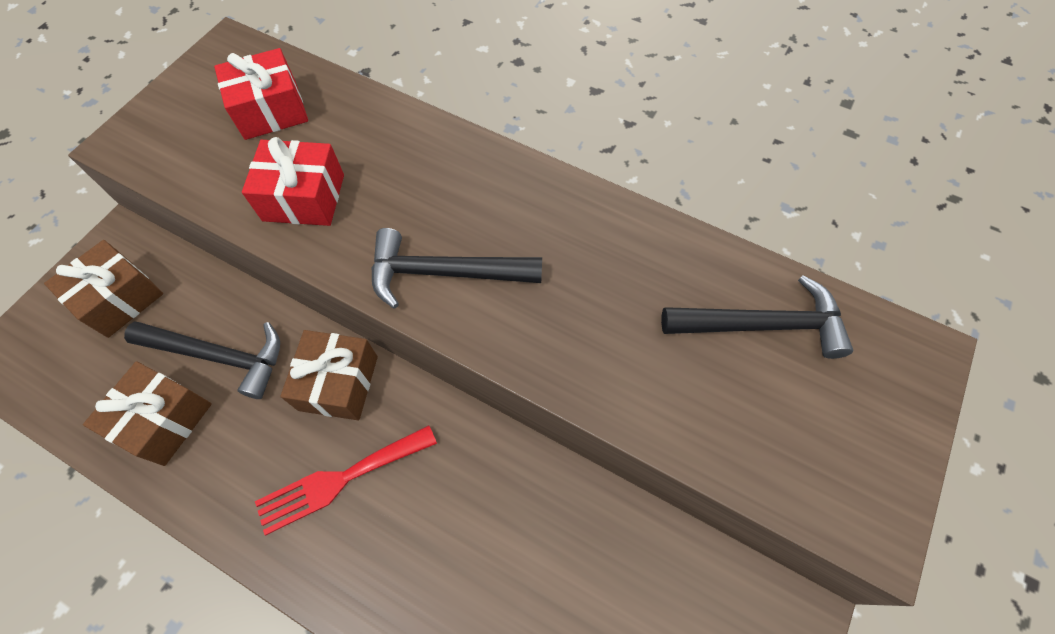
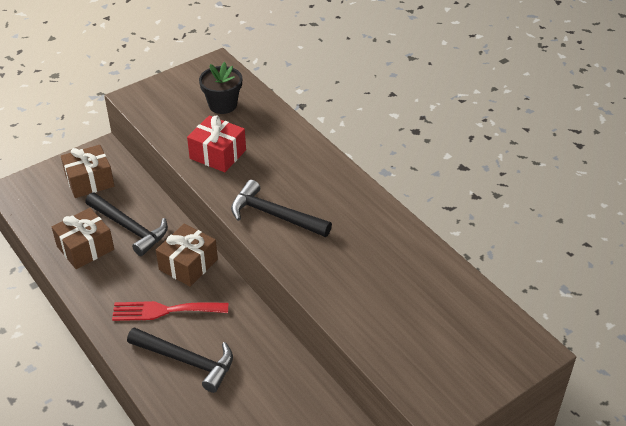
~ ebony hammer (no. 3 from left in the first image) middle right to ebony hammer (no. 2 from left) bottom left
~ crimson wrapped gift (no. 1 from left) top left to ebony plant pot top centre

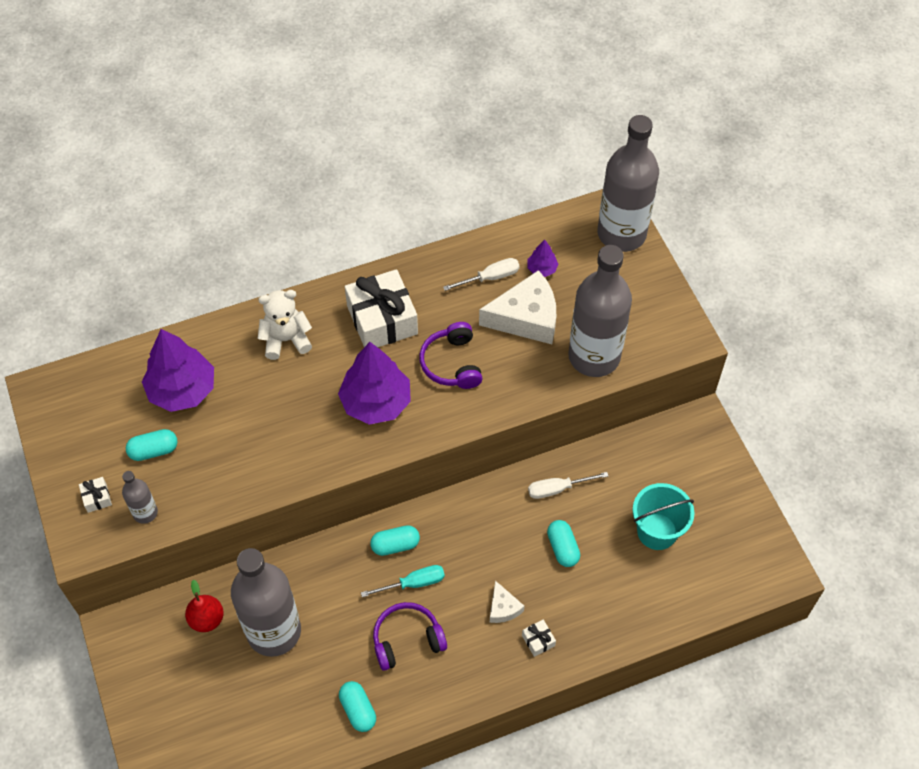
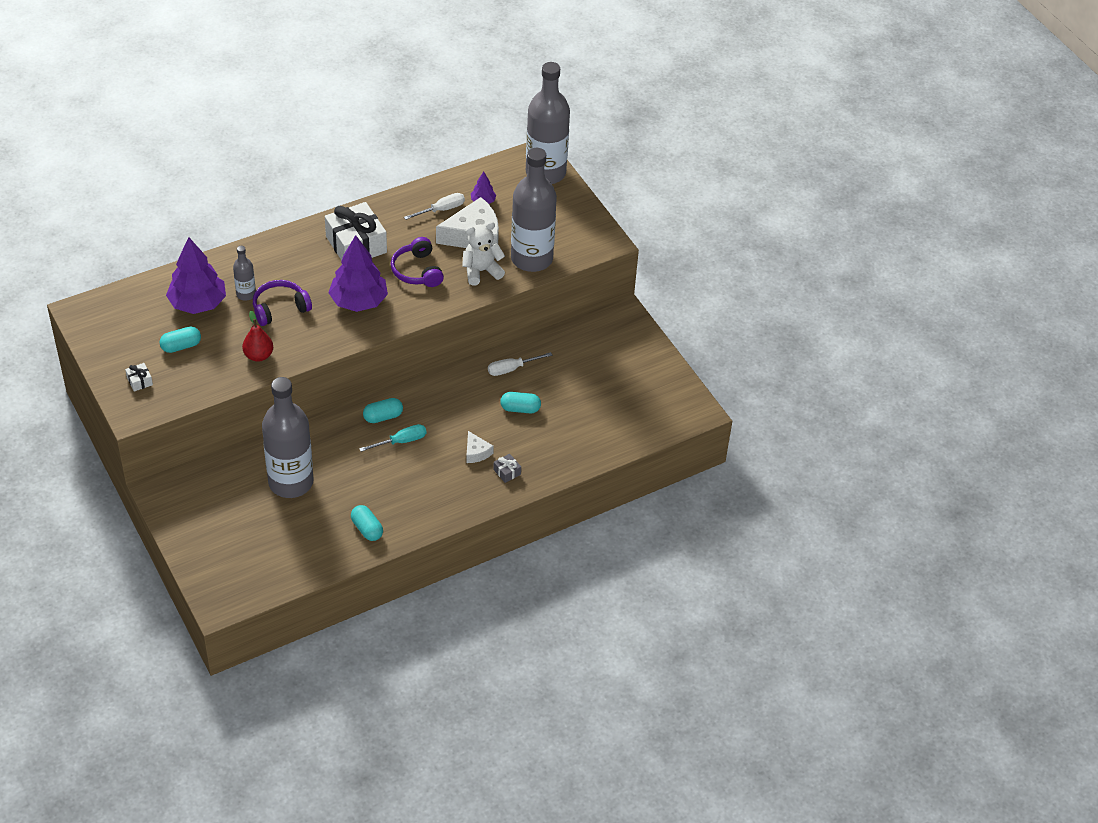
- teal pail bottom right
~ gray flask (no. 1 from left) middle left to top left
~ crimson toy pear bottom left to middle left
~ snow-white teddy middle left to top centre
~ violet over-ear headphones (no. 1 from left) bottom centre to middle left
~ snow-white wrapped gift (no. 3 from left) bottom centre to gray wrapped gift centre
~ teal pill shape (no. 4 from left) bottom centre = centre 60 degrees counterclockwise

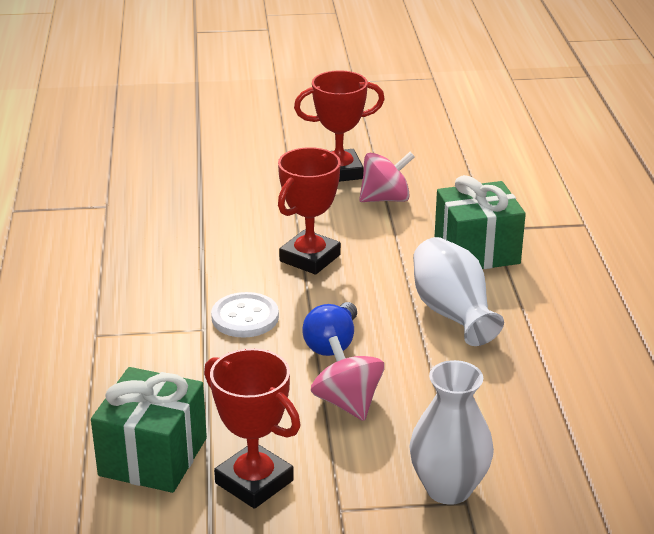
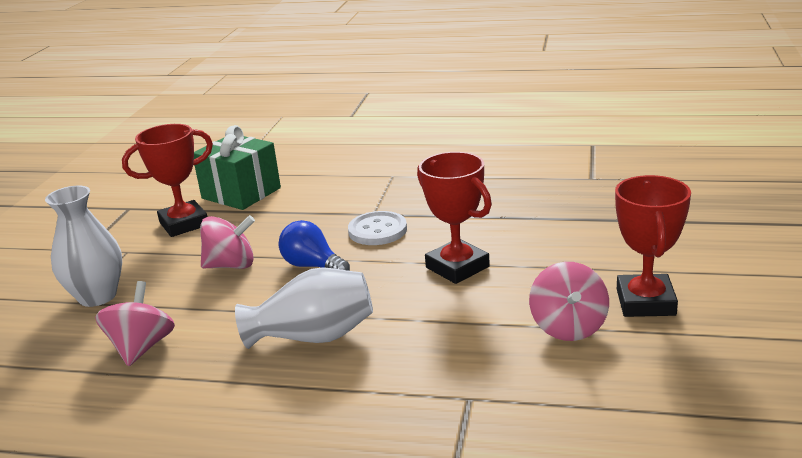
- emerald wrapped gift (no. 2 from left) middle right
+ pink whirligig (no. 1 from left) bottom left

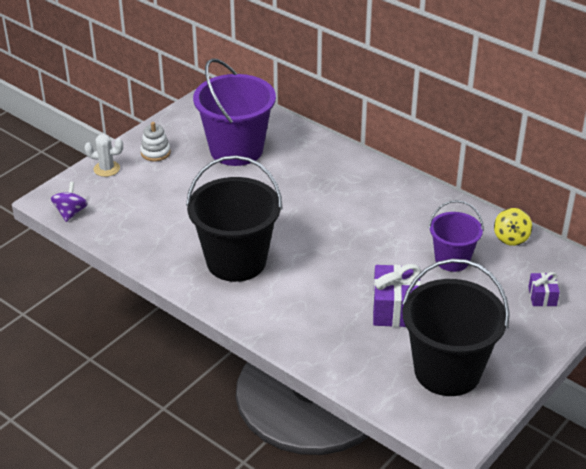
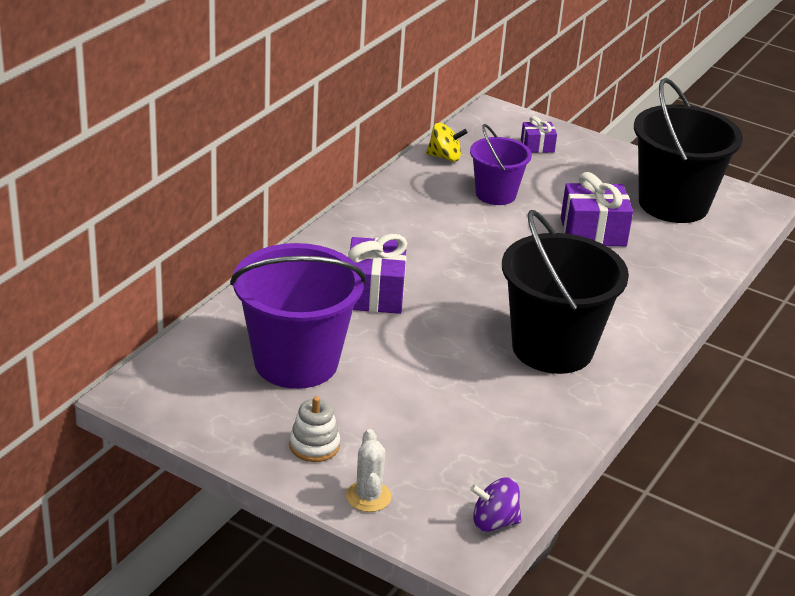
+ violet wrapped gift (no. 1 from left) centre

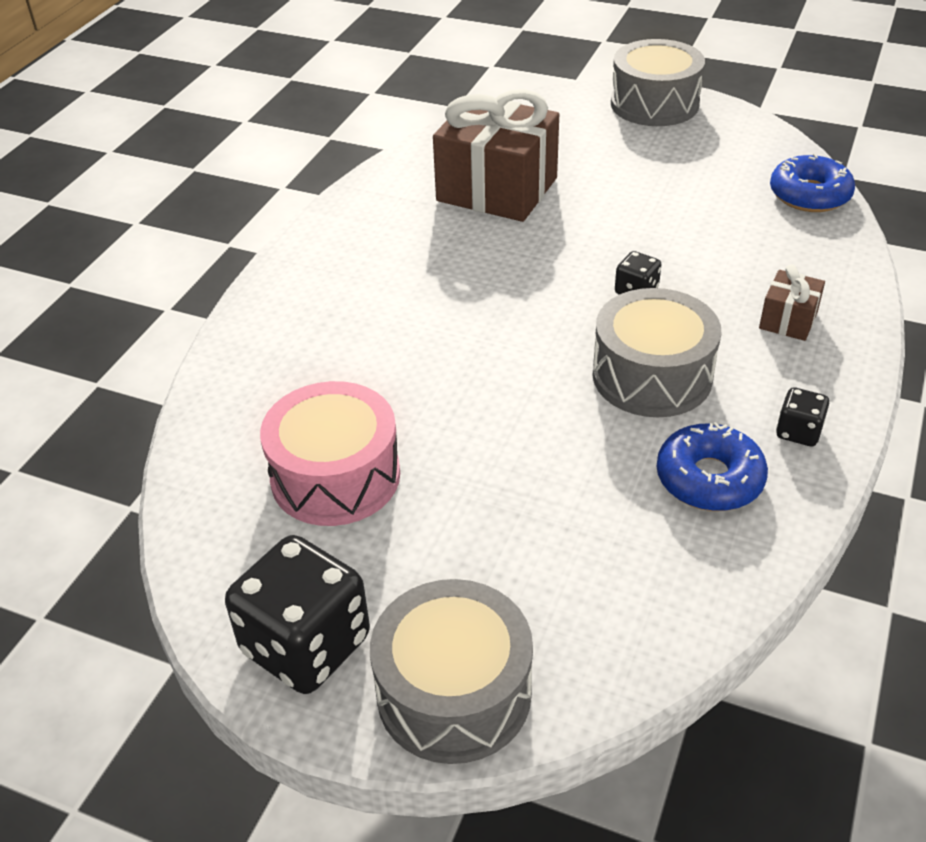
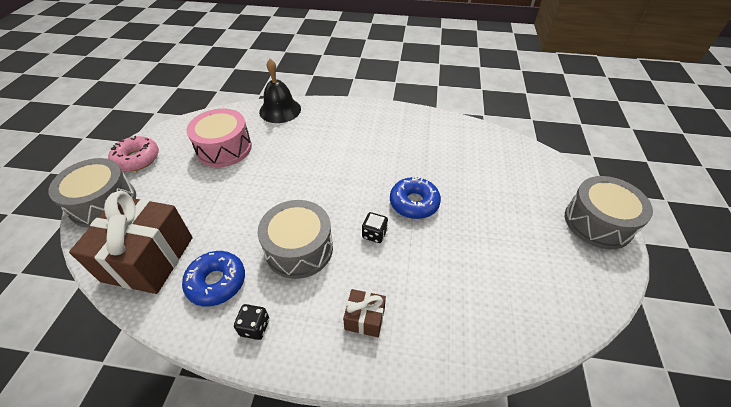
+ ebony bell top centre
~ brown wrapped gift (no. 1 from left) top centre to middle left
~ cobalt donut (no. 2 from left) top right to centre
~ ebony game die (no. 1 from left) bottom left to pink donut middle left

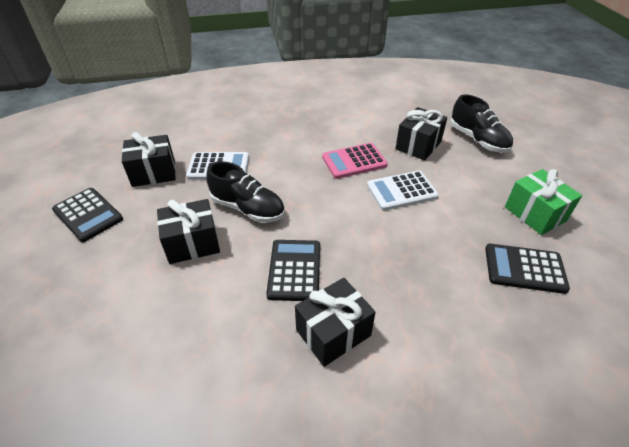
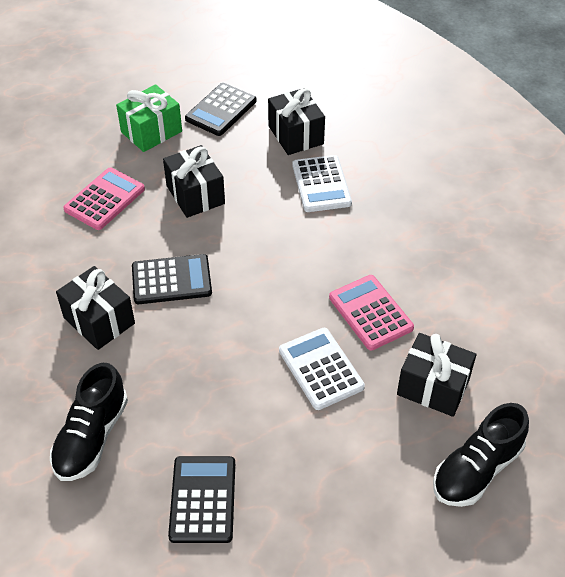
+ pink pocket calculator (no. 1 from left) middle left
~ ebony sneaker (no. 1 from left) centre to bottom left
~ emerald wrapped gift middle right to top left

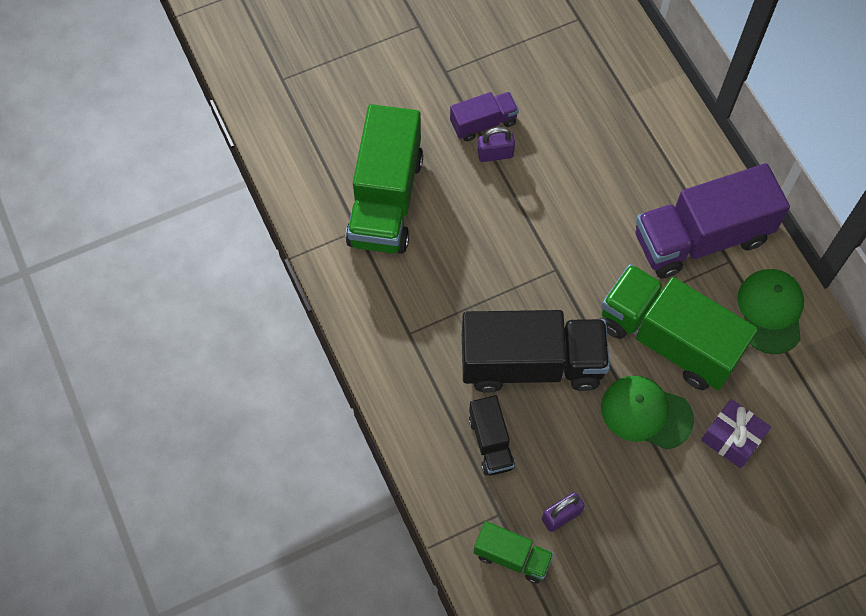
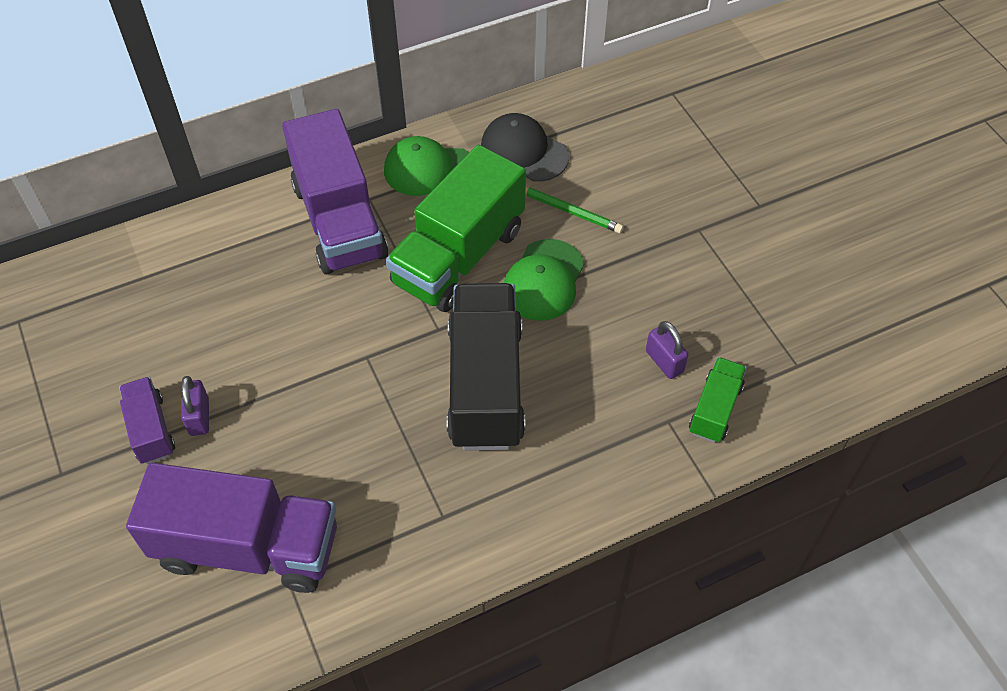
- ebony toy truck (no. 1 from left) bottom centre
+ ebony cap top centre
~ violet wrapped gift bottom right to emerald lead pencil top centre
~ emerald toy truck (no. 1 from left) top centre to violet toy truck (no. 2 from left) bottom left

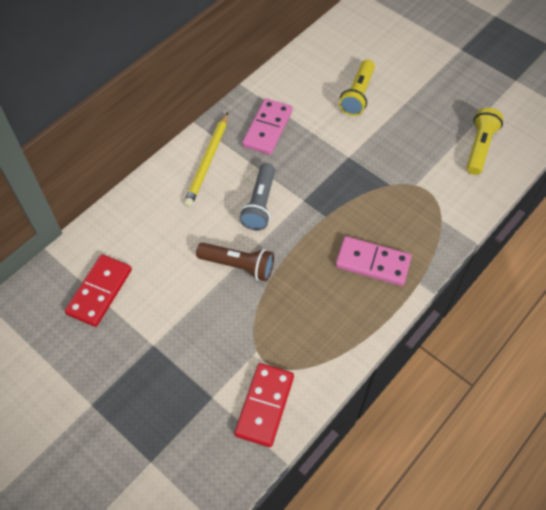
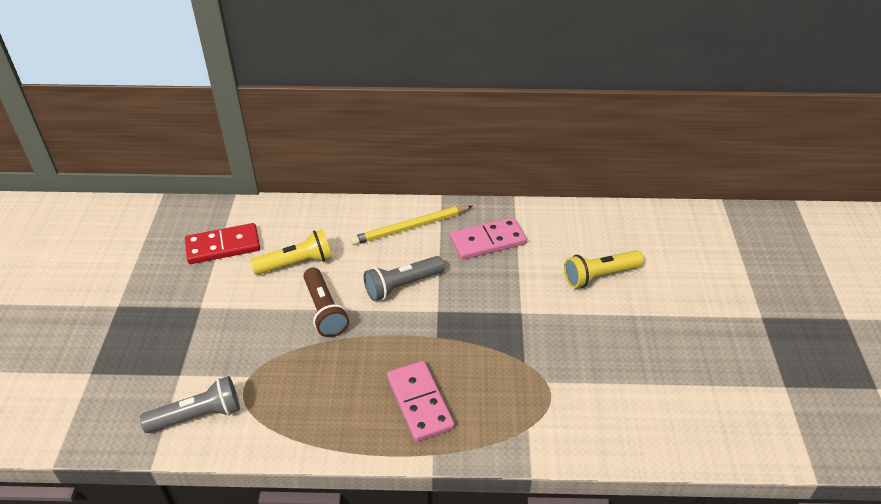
~ golden flashlight (no. 2 from left in the first image) top right to golden flashlight (no. 1 from left) middle left
~ crimson domino tile (no. 2 from left) bottom centre to gray flashlight (no. 1 from left) bottom left

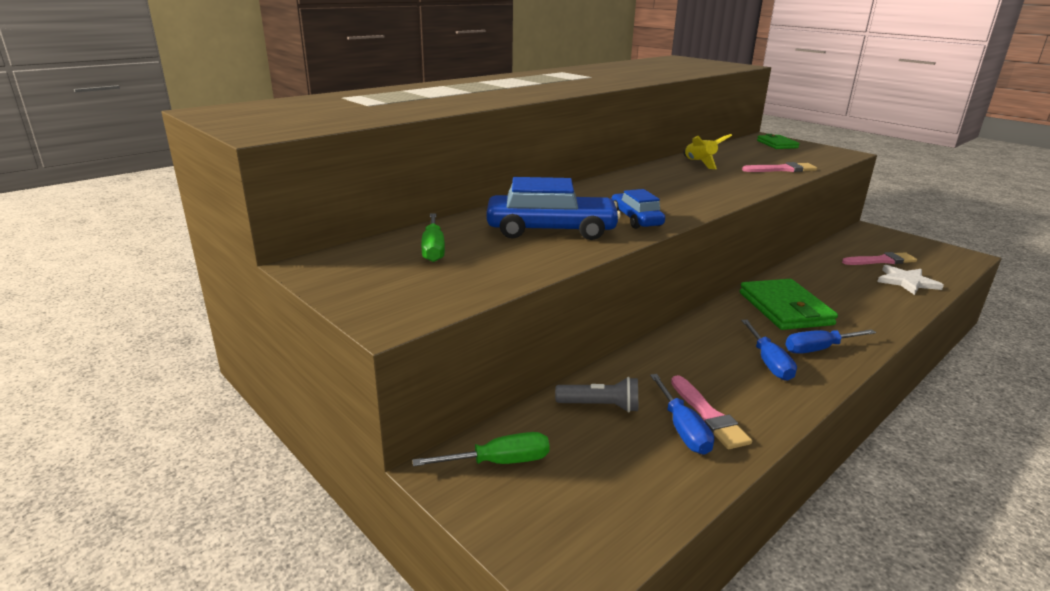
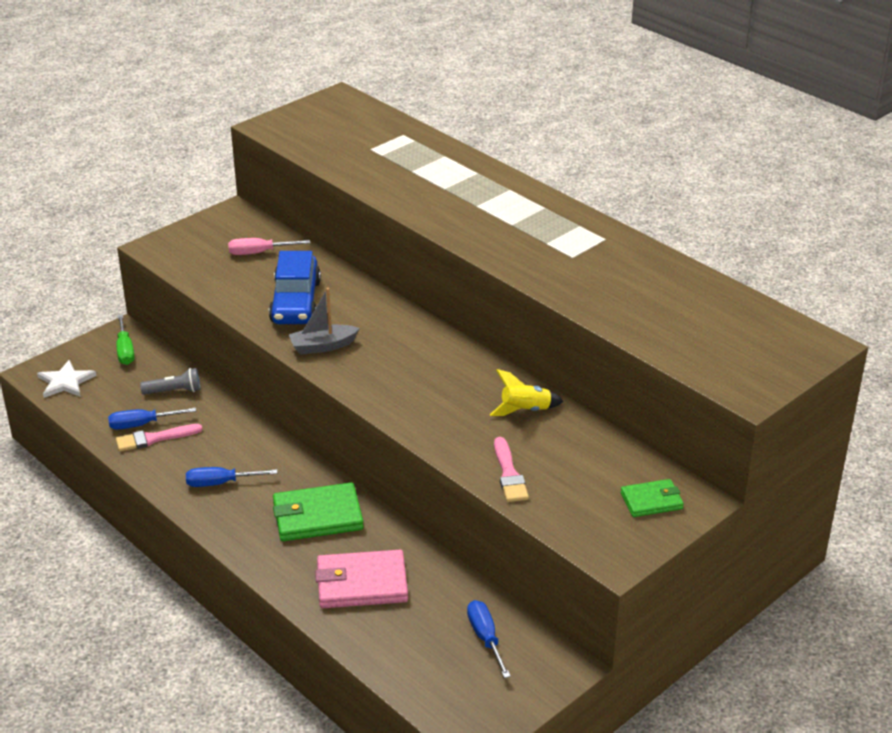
- pink paintbrush (no. 3 from left) middle right
+ pink billfold bottom centre
~ cobalt flat screwdriver (no. 3 from left) middle right to bottom centre
~ snow-white five-pointed star middle right to middle left
~ cobalt automobile (no. 2 from left) centre to gray boat centre
~ emerald flat screwdriver (no. 1 from left) centre to pink flat screwdriver middle left
~ gray flashlight bottom centre = middle left 105 degrees counterclockwise

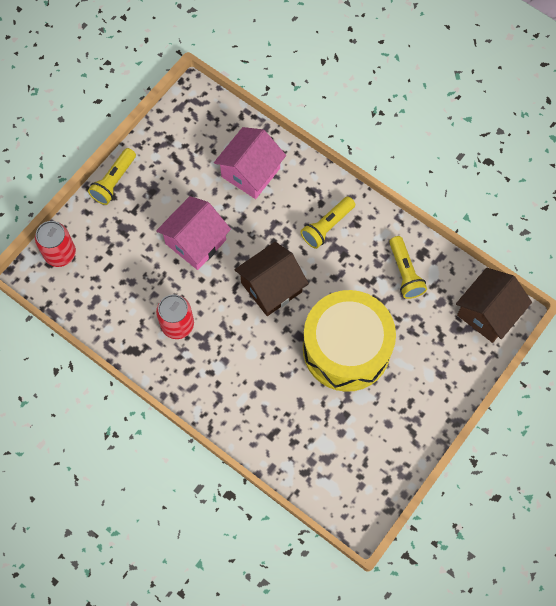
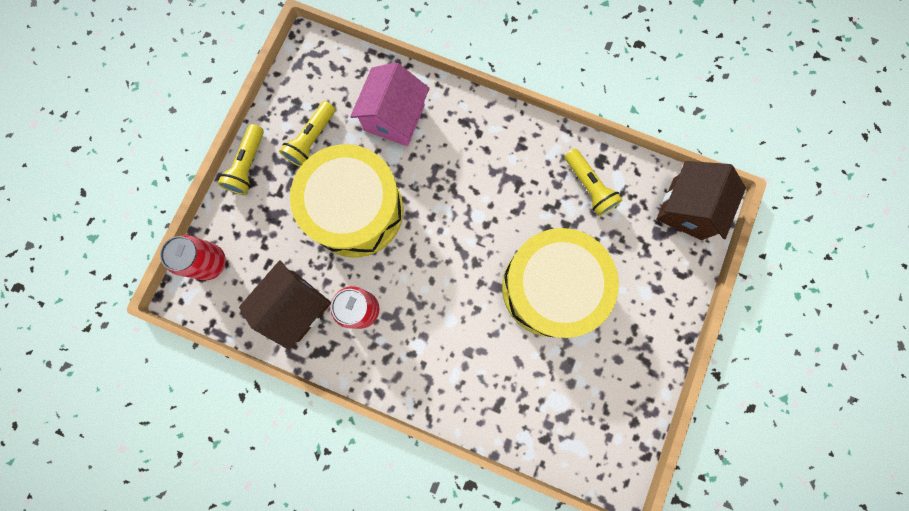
~ brown house (no. 1 from left) centre to middle left
~ golden flashlight (no. 2 from left) centre to top centre
~ pink house (no. 1 from left) centre to golden drum (no. 1 from left) centre

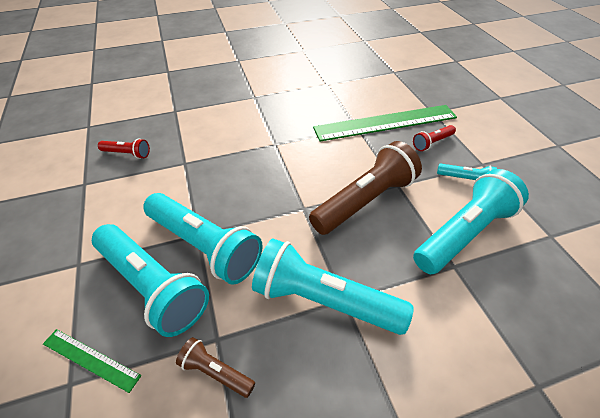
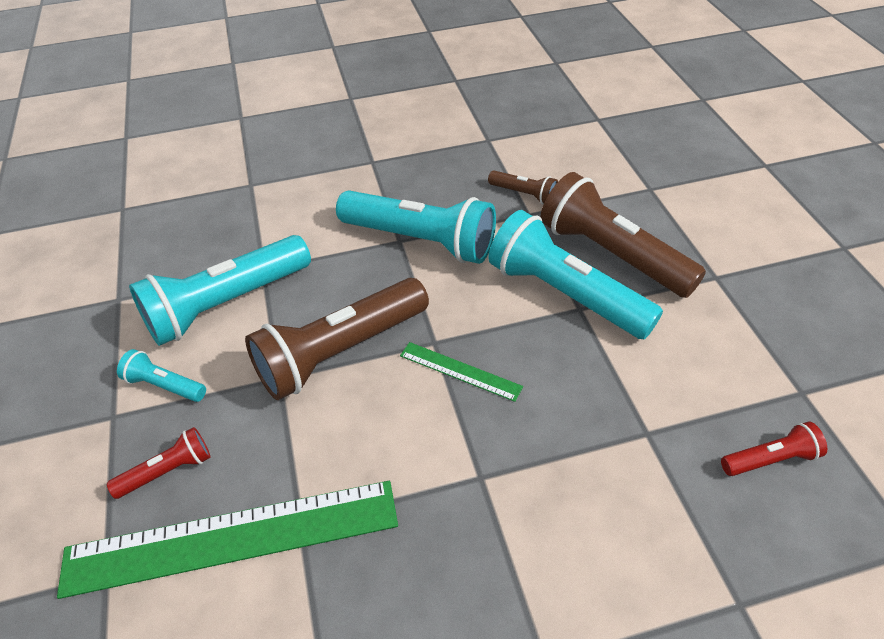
~ emerald ruler (no. 1 from left in the first image) bottom left to emerald ruler (no. 2 from left) centre
~ teal flashlight (no. 1 from left) bottom left to brown flashlight (no. 3 from left) middle right
~ crimson flashlight (no. 1 from left in the first image) middle left = bottom right 150 degrees clockwise

